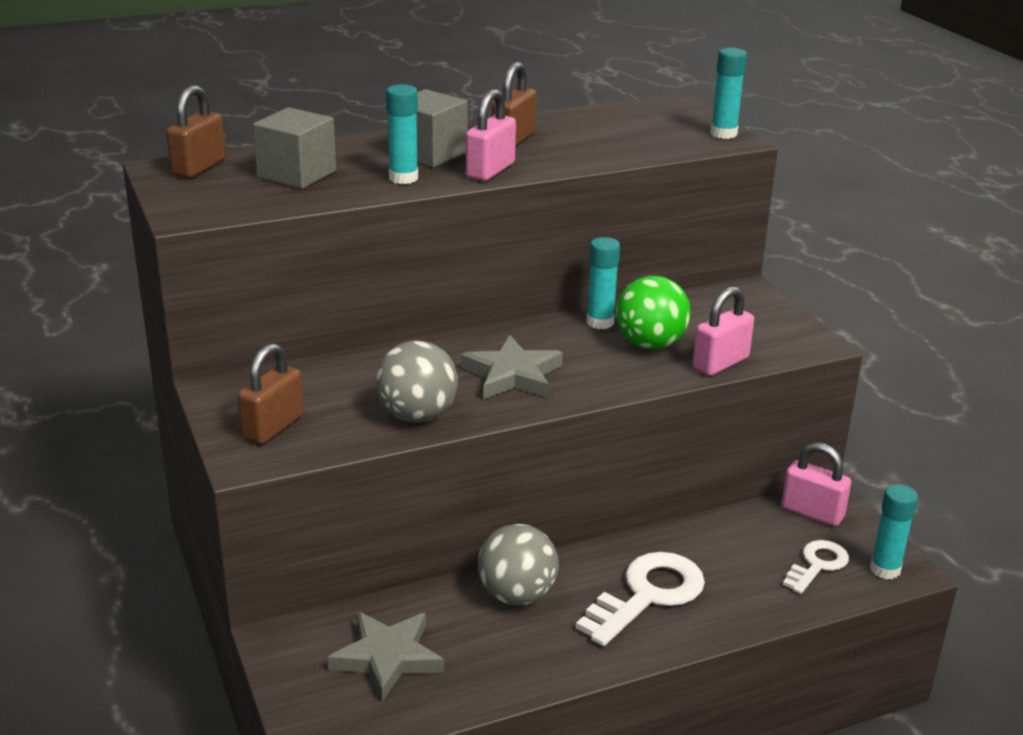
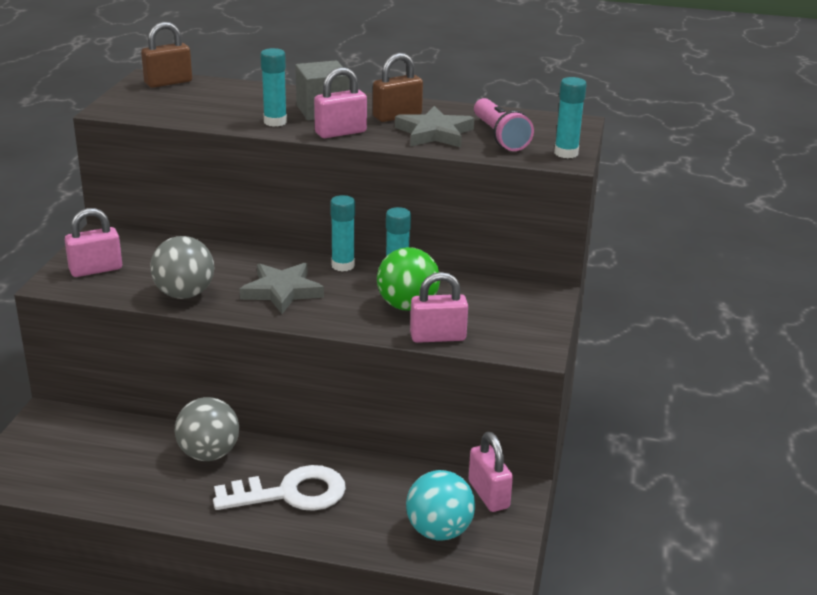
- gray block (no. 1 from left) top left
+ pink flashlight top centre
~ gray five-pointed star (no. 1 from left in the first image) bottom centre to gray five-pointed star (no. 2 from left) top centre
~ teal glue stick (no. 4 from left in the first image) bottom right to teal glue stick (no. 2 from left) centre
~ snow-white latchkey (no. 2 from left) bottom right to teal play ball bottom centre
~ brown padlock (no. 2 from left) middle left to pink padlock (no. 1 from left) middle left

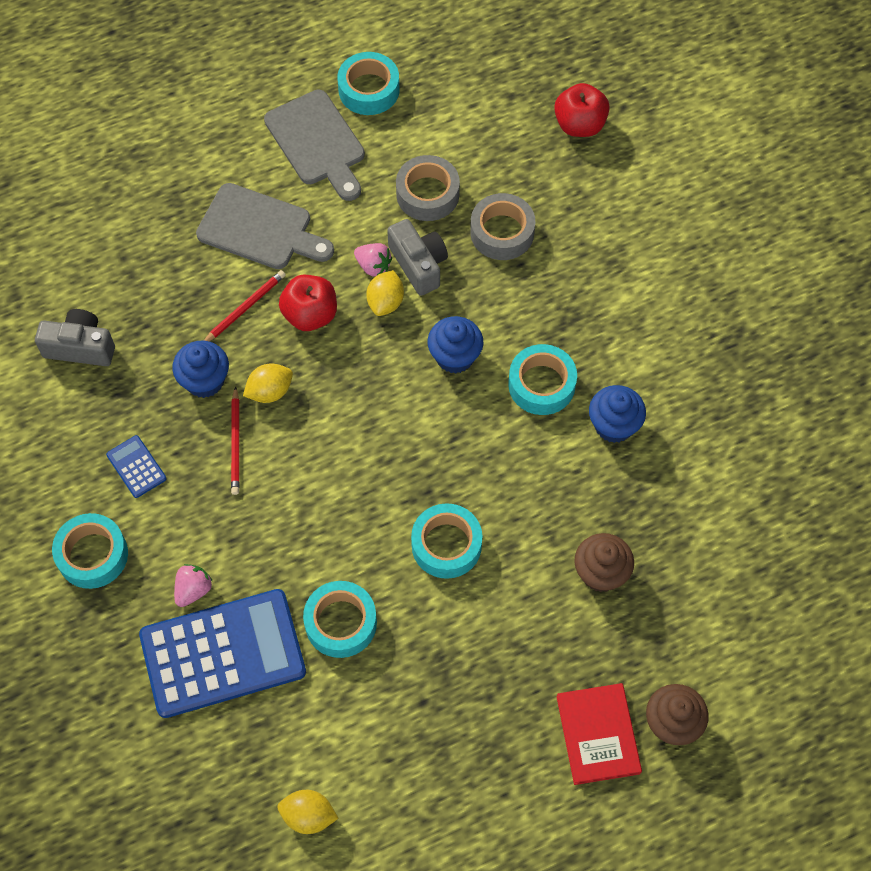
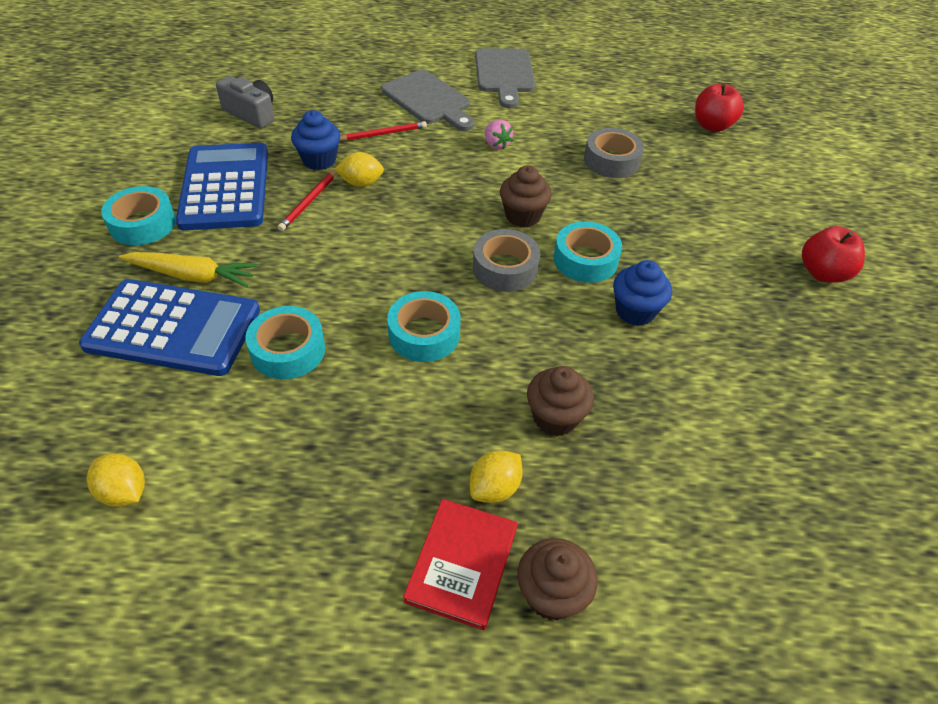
- teal tape (no. 3 from left) top centre
- gray photo camera (no. 2 from left) top centre
~ crimson toy apple (no. 1 from left in the first image) centre to crimson toy apple (no. 2 from left) middle right
~ golden citrus fruit (no. 3 from left) centre to bottom centre
~ gray tape (no. 1 from left) top centre to centre
~ pink berry (no. 1 from left) bottom left to golden toy carrot middle left
~ cobalt muffin (no. 2 from left) centre to brown muffin (no. 1 from left) top centre
~ cobalt pocket calculator (no. 1 from left in the first image) middle left = top left x2.42

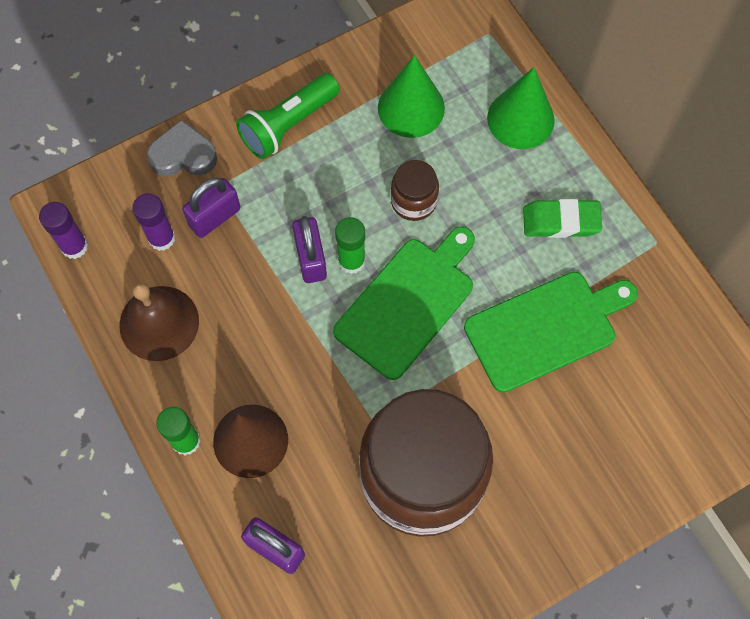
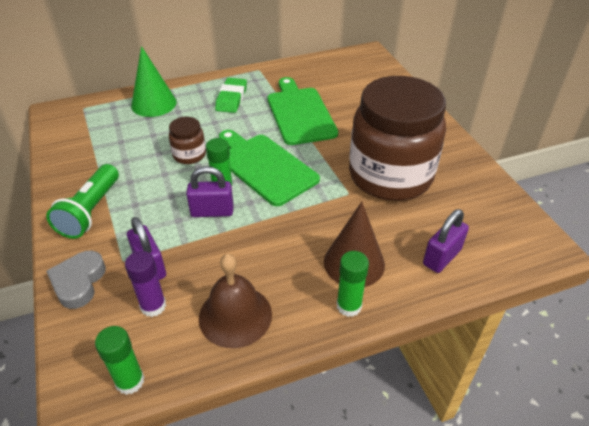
- emerald cone (no. 1 from left) top centre
~ violet glue stick (no. 1 from left) middle left to emerald glue stick (no. 1 from left) bottom left
~ emerald flashlight top centre = middle left 45 degrees clockwise

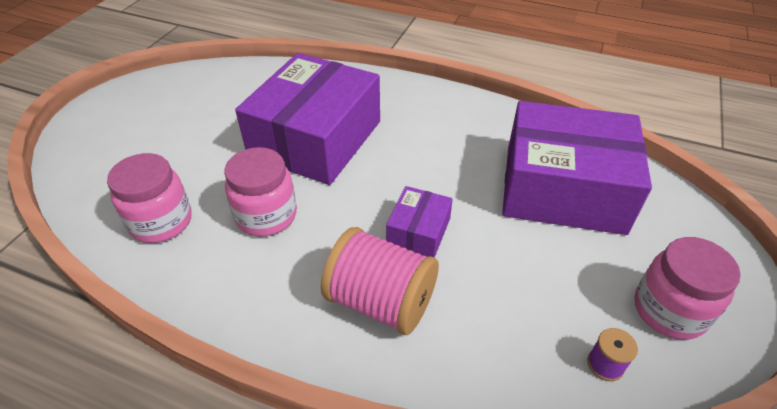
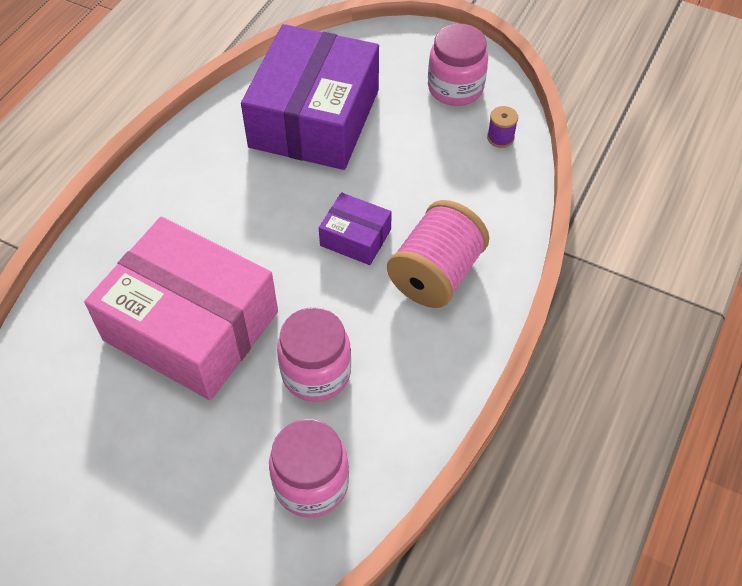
~ violet box (no. 1 from left) top centre to pink box middle left

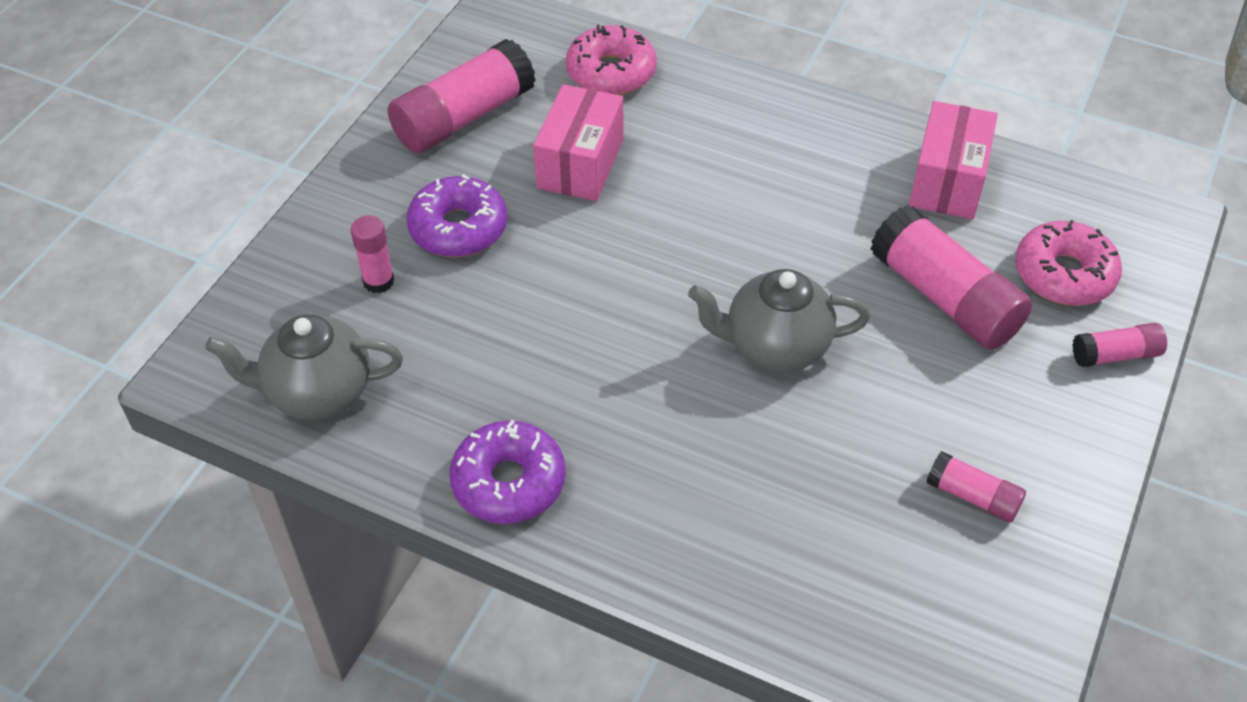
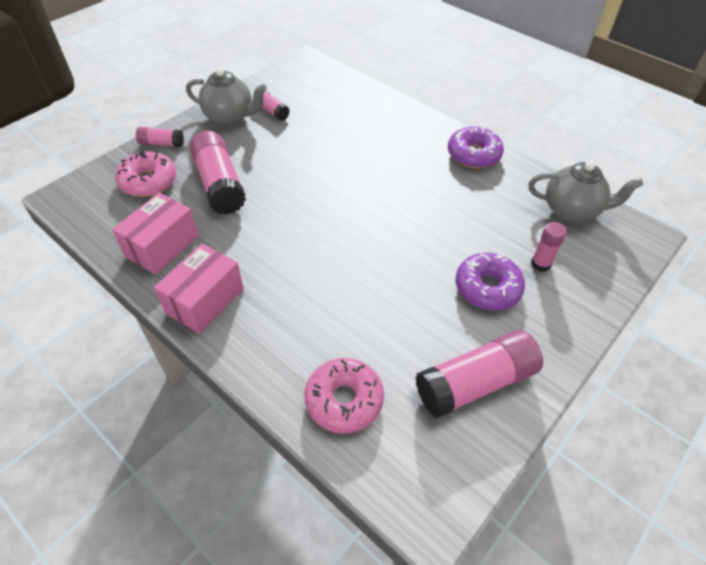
~ pink box (no. 1 from left in the first image) top centre to pink box (no. 2 from left) middle left
~ gray china teapot (no. 2 from left in the first image) centre to gray china teapot (no. 1 from left) top left

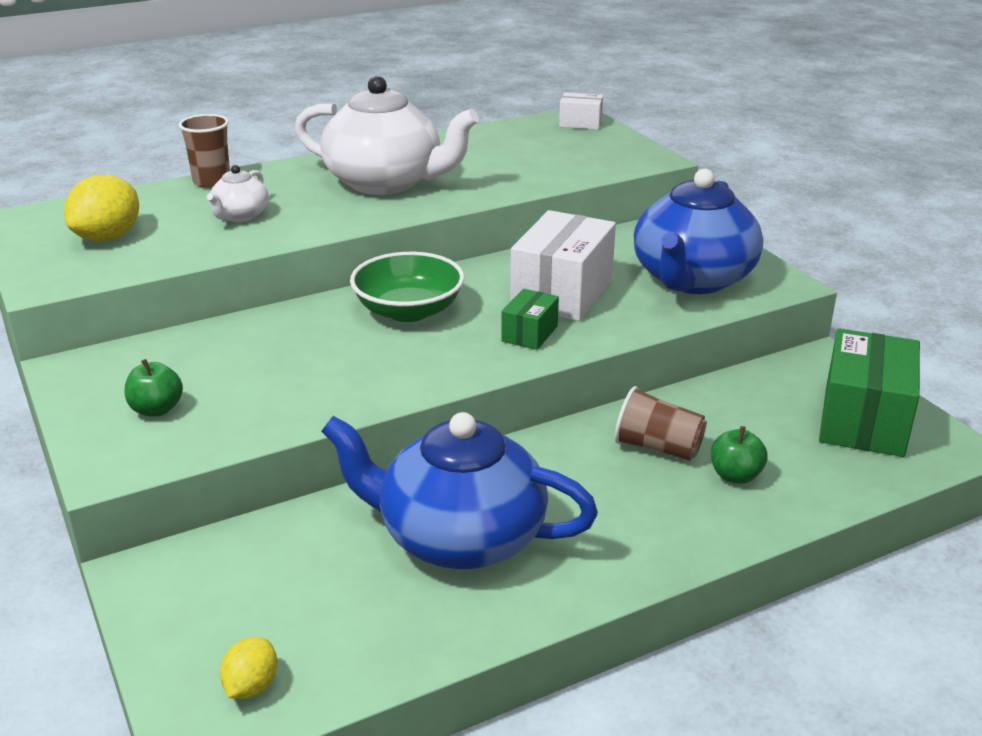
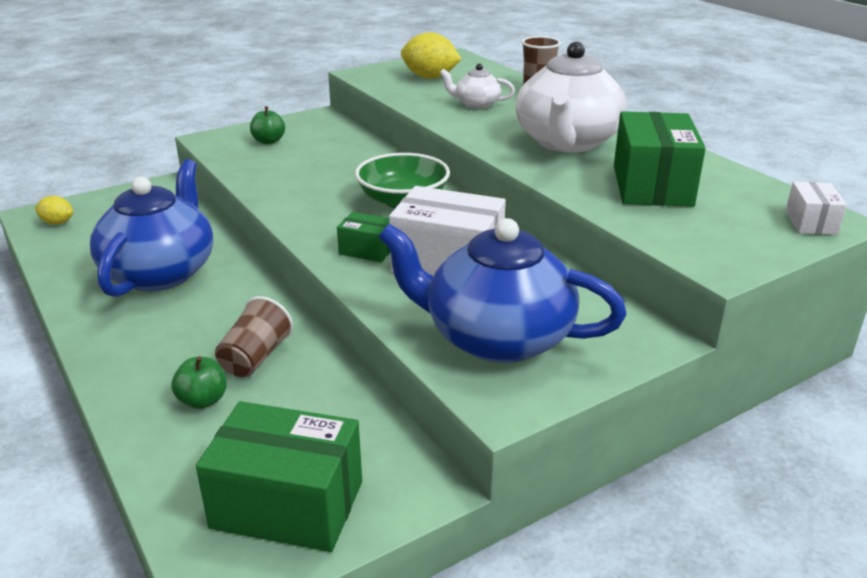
+ emerald box (no. 3 from left) top right

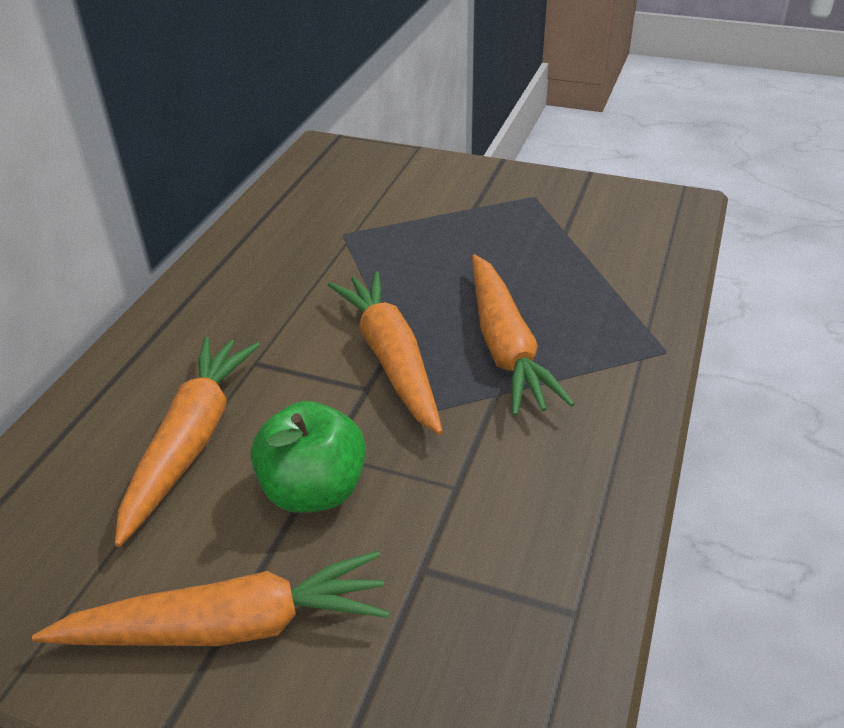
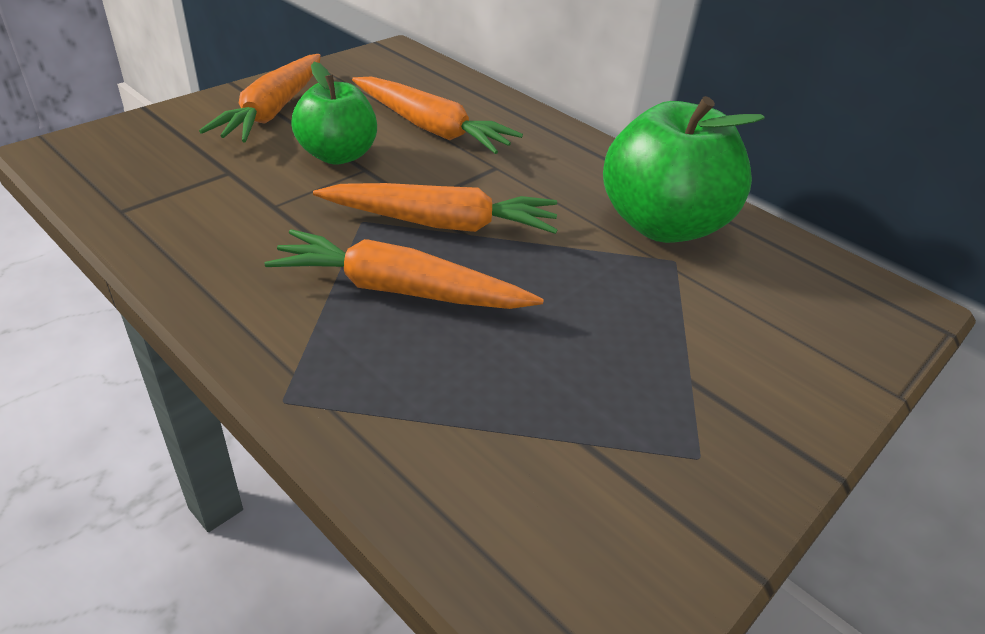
+ emerald toy apple (no. 2 from left) top right

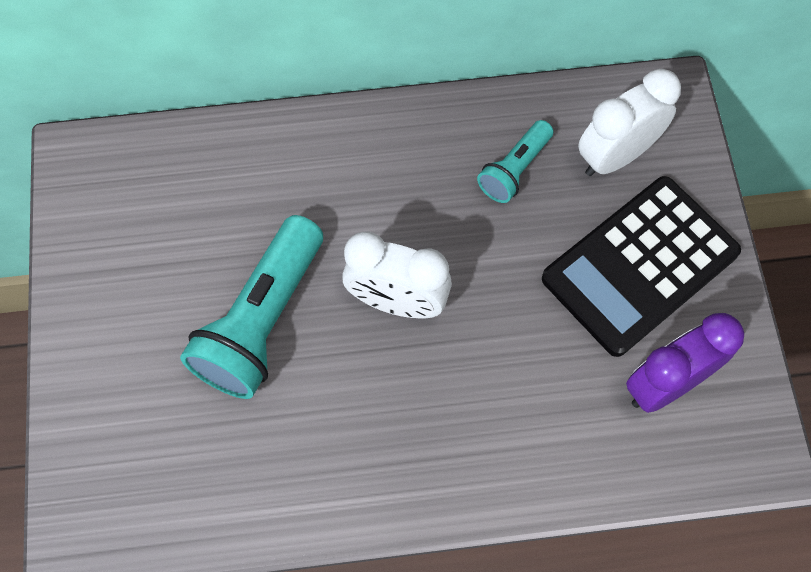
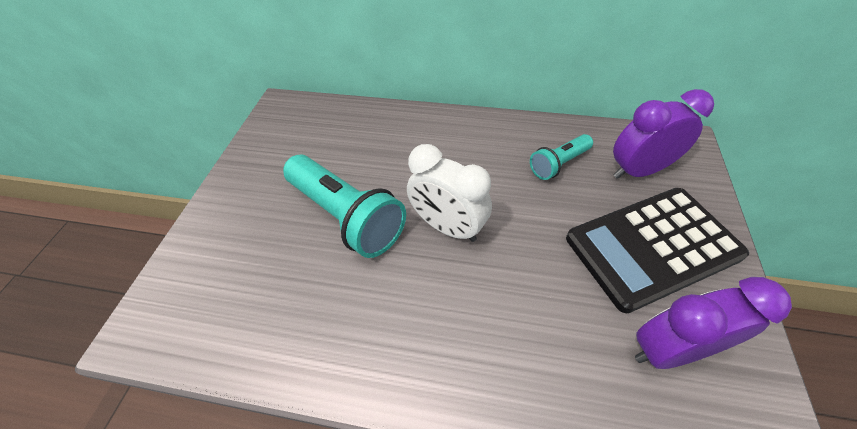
~ snow-white clock (no. 2 from left) top right to violet clock (no. 1 from left) top right
~ teal flashlight (no. 1 from left) middle left = centre 90 degrees counterclockwise

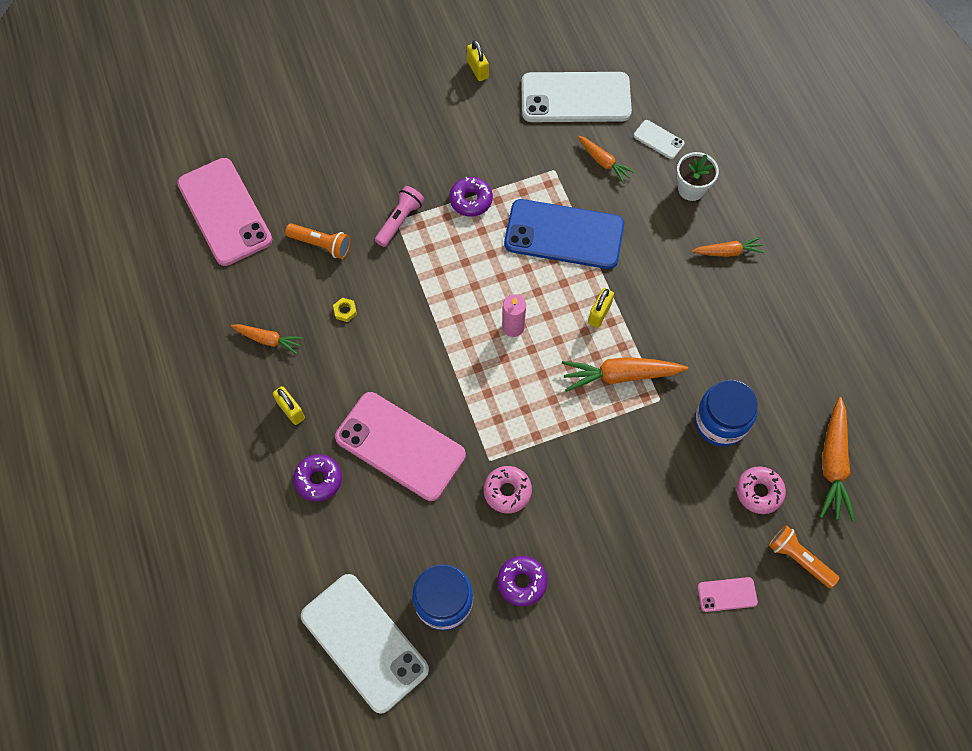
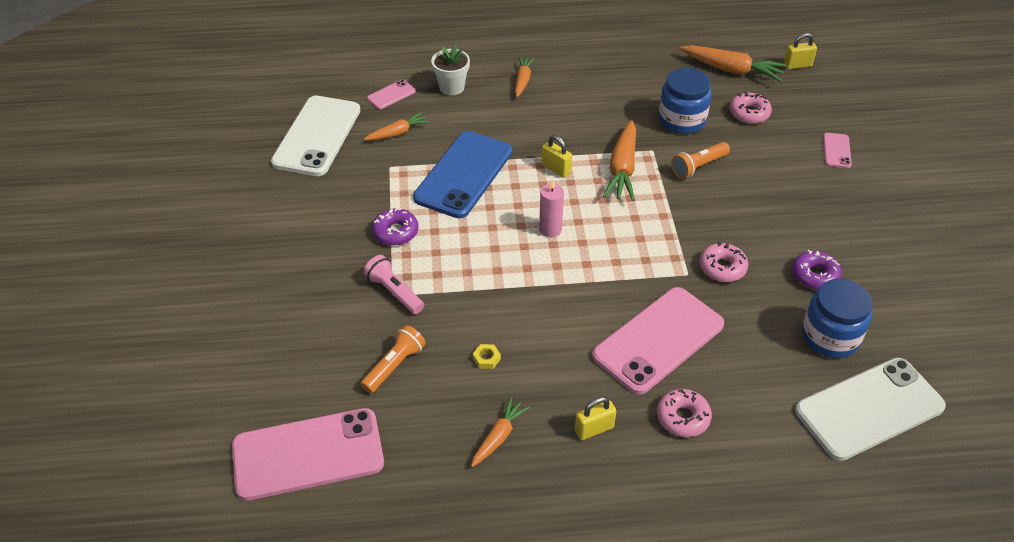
~ golden padlock (no. 2 from left in the first image) top centre to golden padlock (no. 3 from left) top right
~ bright orange flashlight (no. 2 from left) bottom right to top right
~ violet donut (no. 1 from left) middle left to pink donut (no. 1 from left) bottom right
~ snow-white phone (no. 3 from left) top right to pink phone (no. 2 from left) top centre

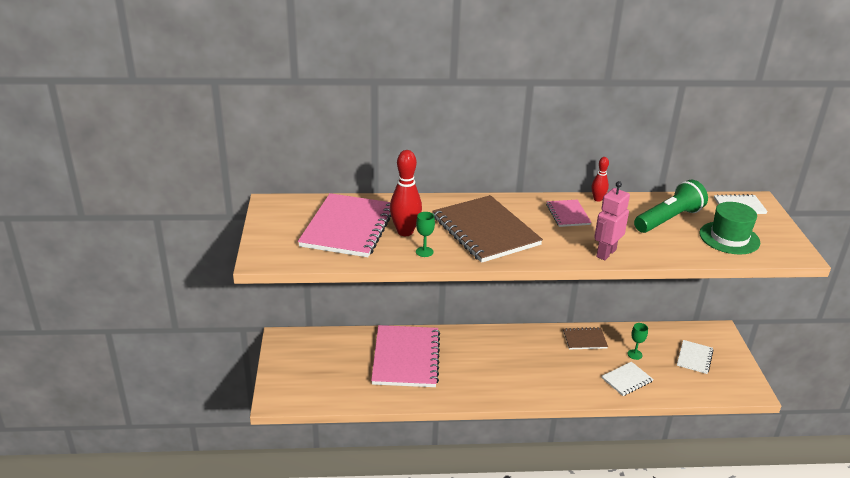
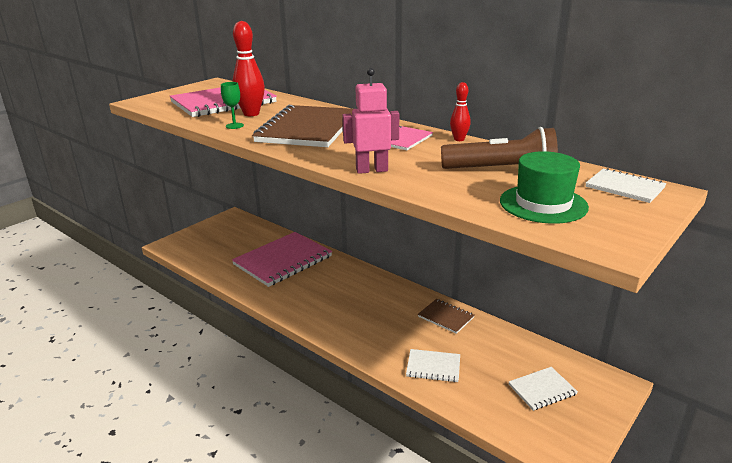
- emerald goblet (no. 2 from left) bottom right
~ emerald flashlight middle right to brown flashlight top right

